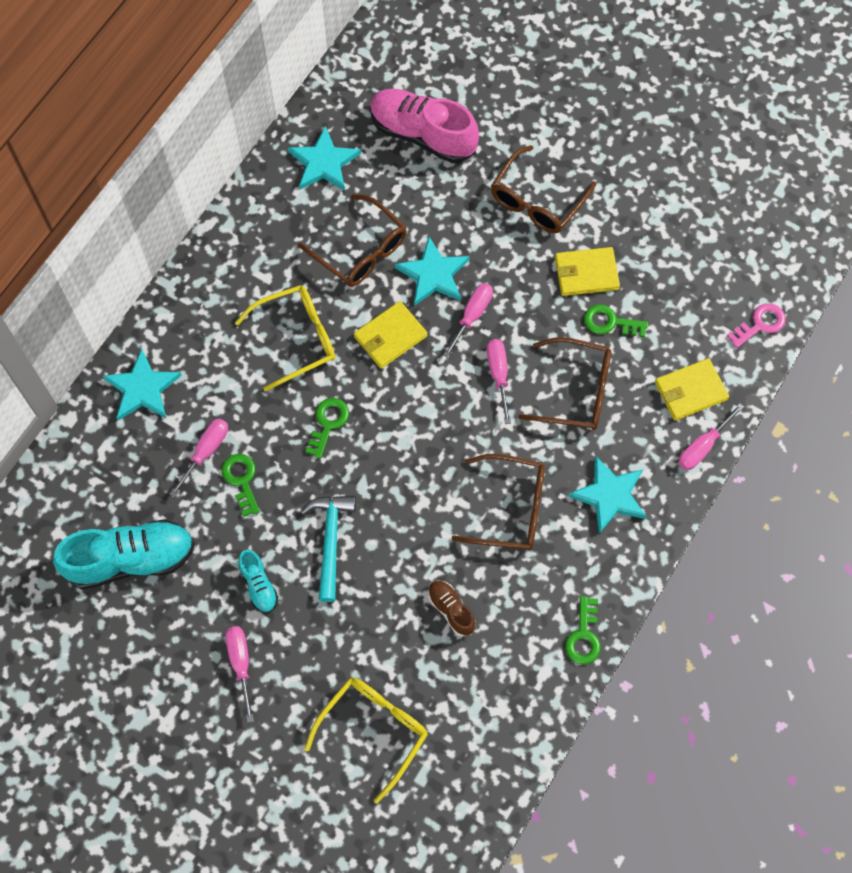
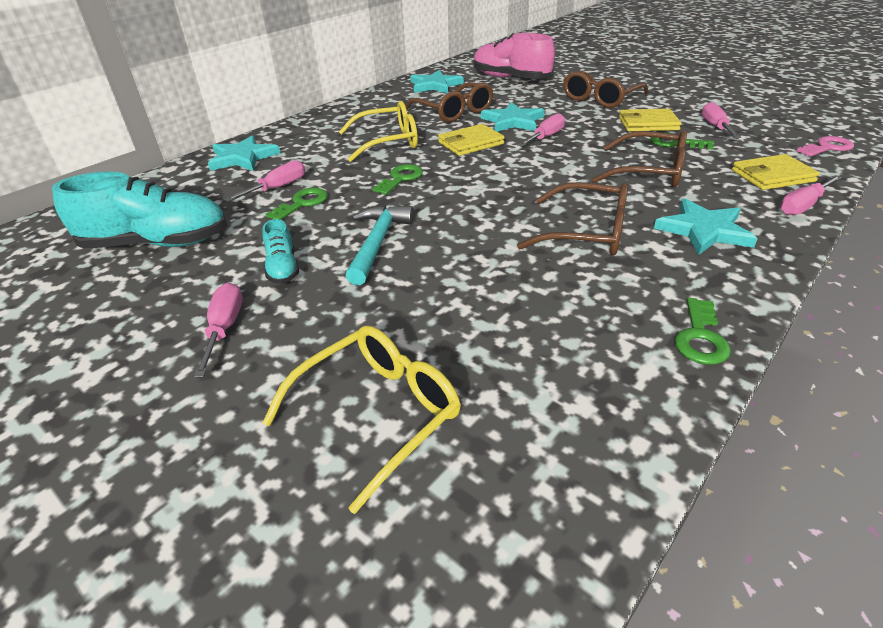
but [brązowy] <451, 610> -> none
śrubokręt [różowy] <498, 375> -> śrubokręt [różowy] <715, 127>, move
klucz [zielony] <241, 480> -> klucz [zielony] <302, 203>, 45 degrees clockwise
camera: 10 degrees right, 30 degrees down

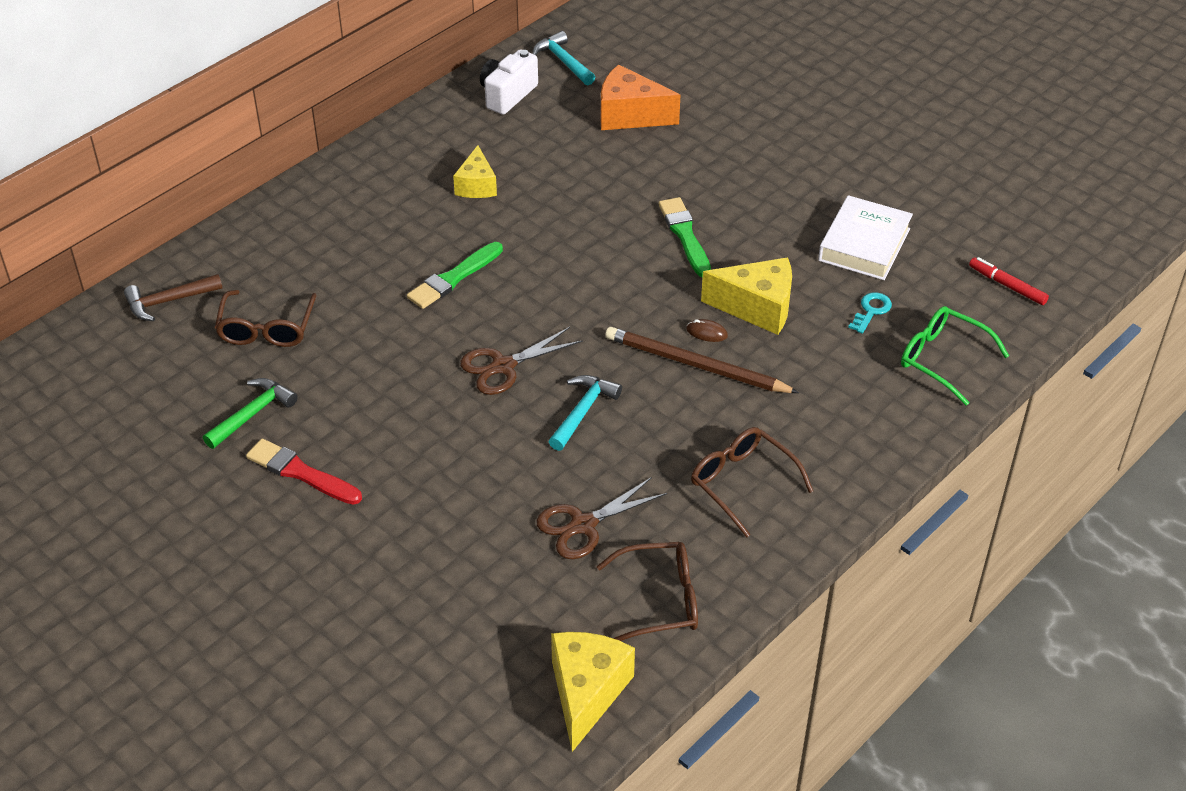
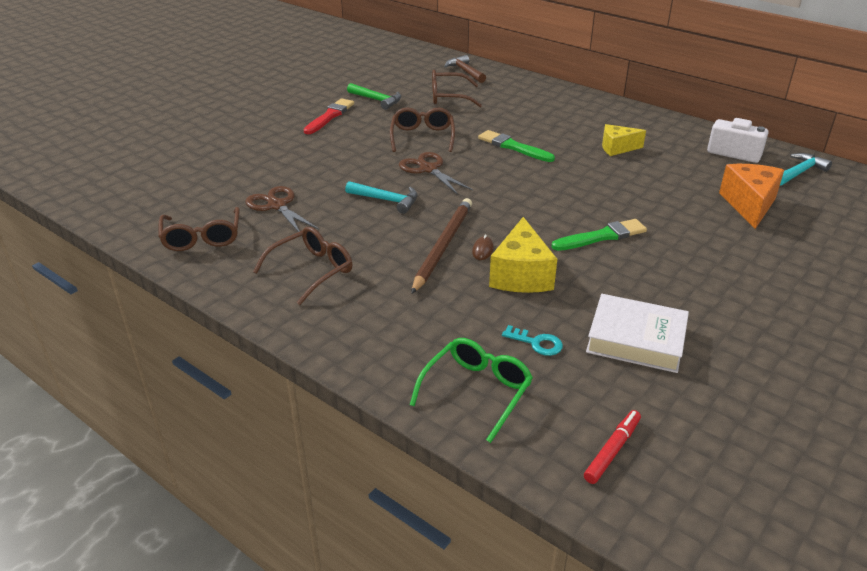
ser [żółty] <586, 693> -> none
none -> okulary [brązowy] <422, 137>
camera: 85 degrees right, 10 degrees down

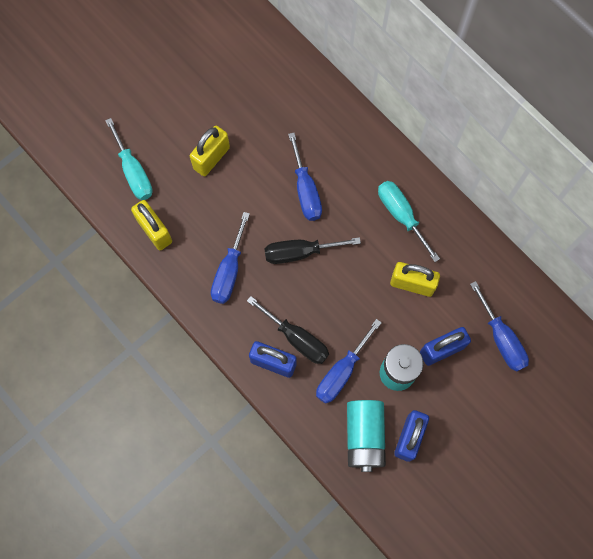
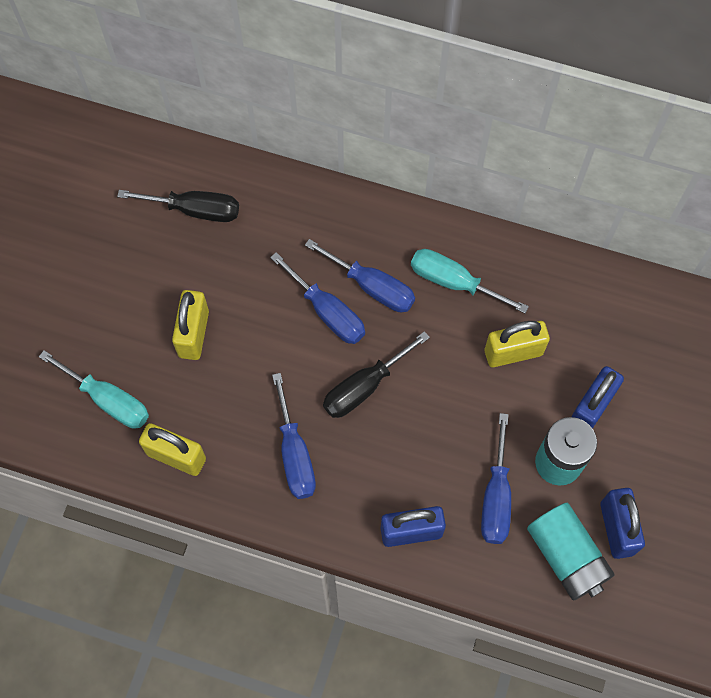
śrubokręt [czarny] <297, 338> -> śrubokręt [czarny] <195, 210>, move
śrubokręt [niebieski] <501, 338> -> śrubokręt [niebieski] <372, 287>, move
camera: 30 degrees left, 5 degrees down

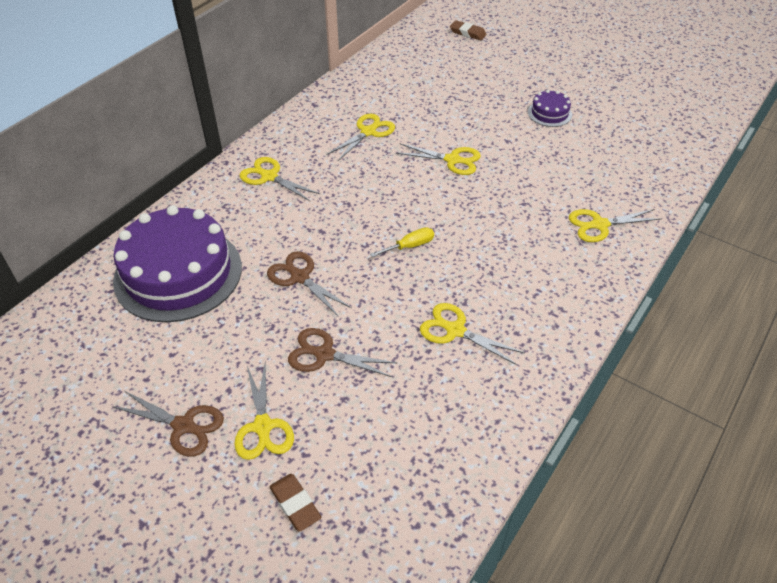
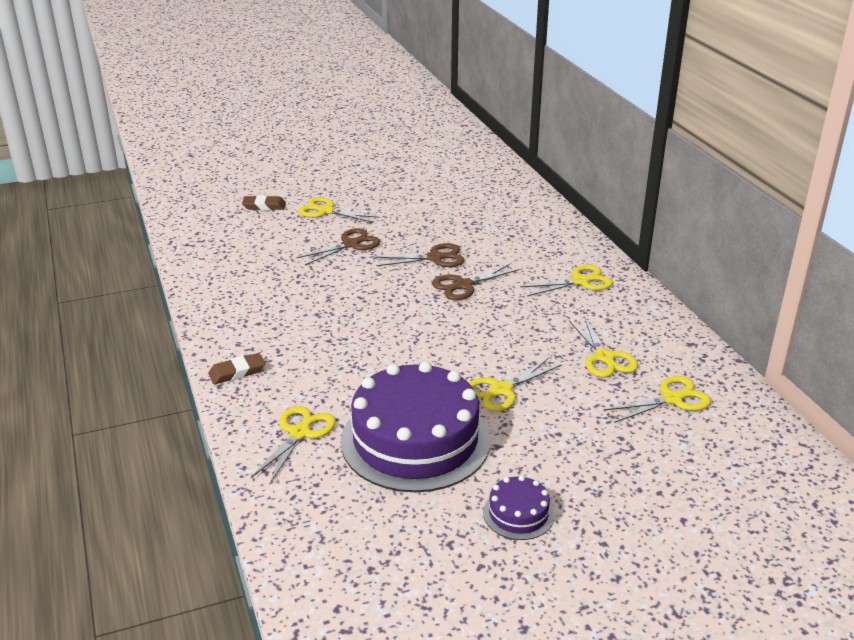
śrubokręt [żółty] <410, 246> -> none
nożyczki [brązowy] <183, 426> -> nożyczki [brązowy] <463, 285>, move
tort [fioletowy] <178, 273> -> tort [fioletowy] <415, 440>, move
nożyczki [żółty] <455, 330> -> nożyczki [żółty] <672, 399>, move
gumka do mazania [brązowy] <467, 33> -> gumka do mazania [brązowy] <237, 372>, move
camera: 125 degrees right, 15 degrees down

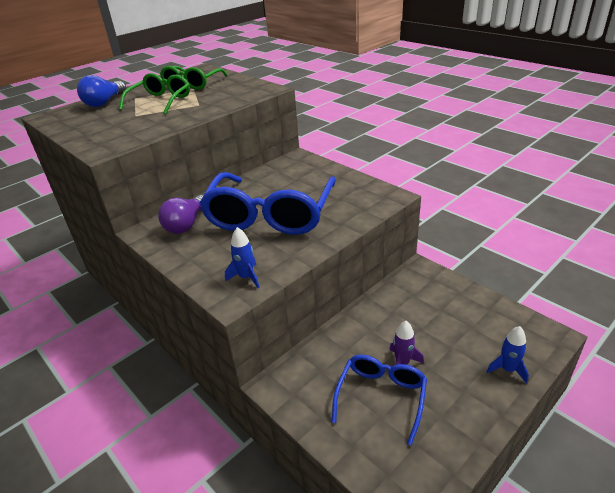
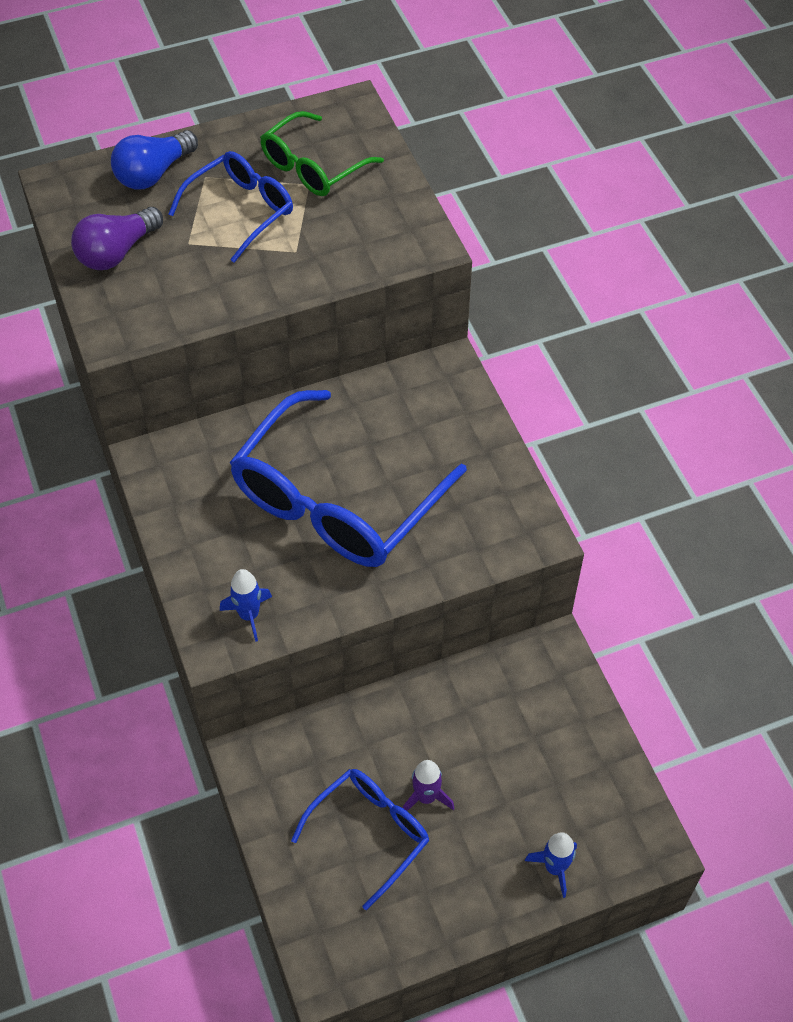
żarówka [fioletowy] <186, 224> -> żarówka [fioletowy] <117, 252>, move
okulary [zielony] <160, 101> -> okulary [niebieski] <240, 211>
camera: 20 degrees right, 20 degrees up

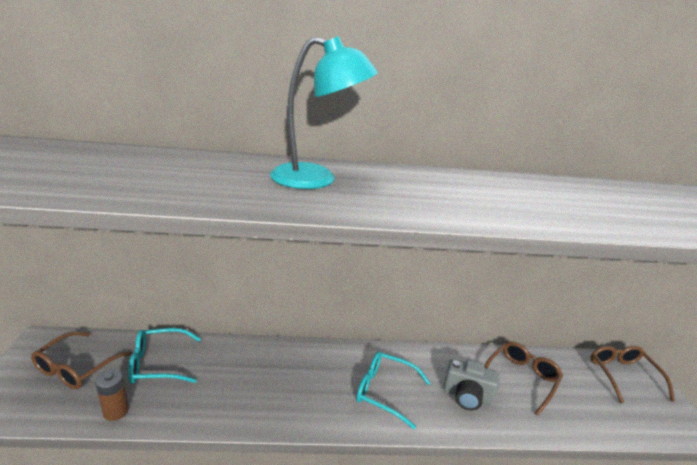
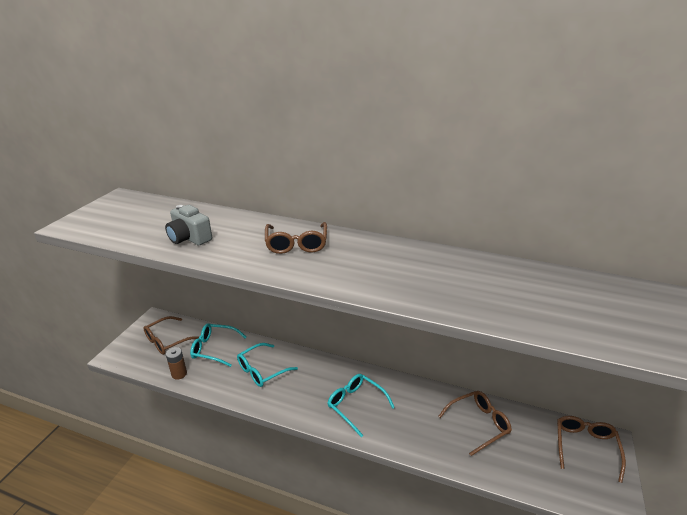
none -> okulary [turkusowy] <262, 370>
aparat fotograficzny [szary] <467, 396> -> aparat fotograficzny [szary] <189, 238>, move
lampka [turkusowy] <317, 179> -> okulary [brązowy] <296, 244>
camera: 25 degrees right, 5 degrees up

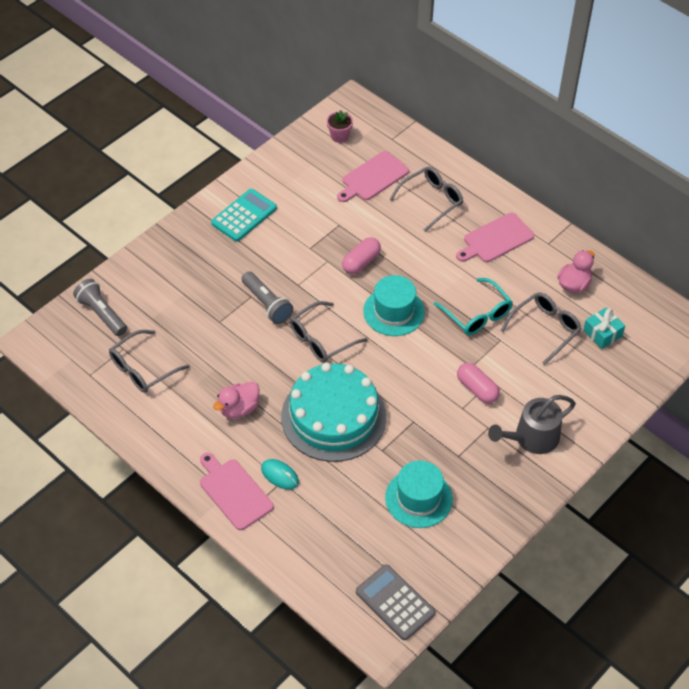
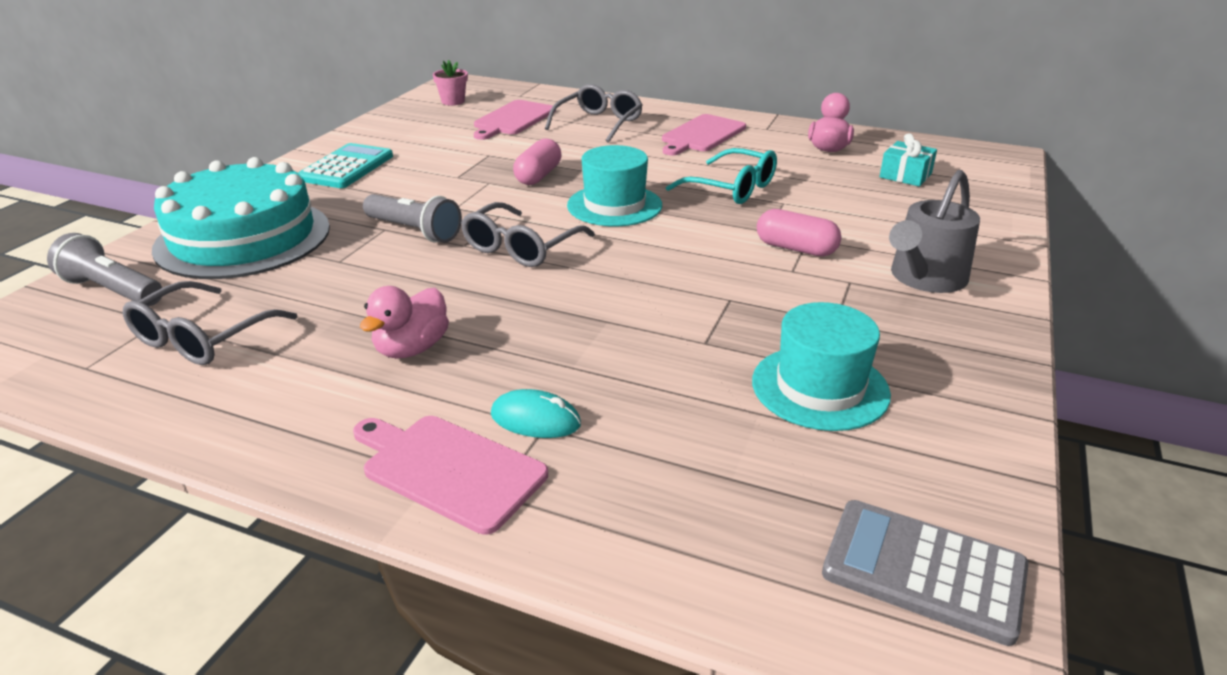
okulary [szary] <545, 329> -> none
tort [turkusowy] <333, 416> -> tort [turkusowy] <243, 237>, move
camera: 20 degrees left, 20 degrees down

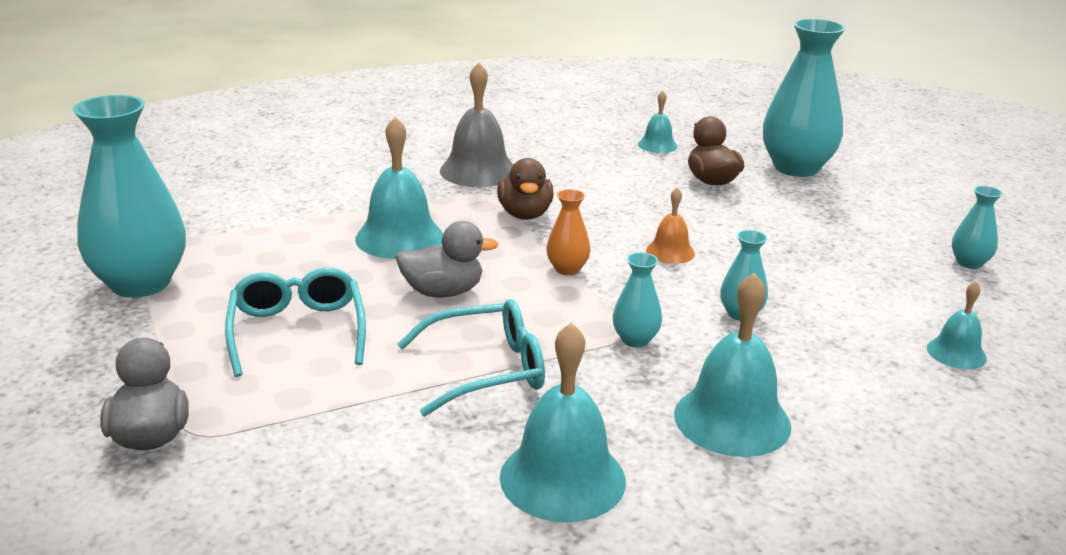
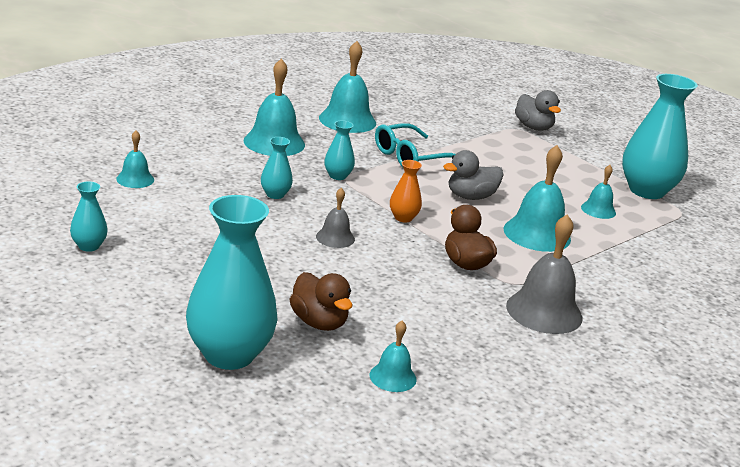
okulary [turkusowy] <297, 332> -> none
none -> dzwonek [turkusowy] <598, 210>
dzwonek [pomarańczowy] <670, 252> -> dzwonek [szary] <335, 237>
camera: 160 degrees right, 0 degrees up

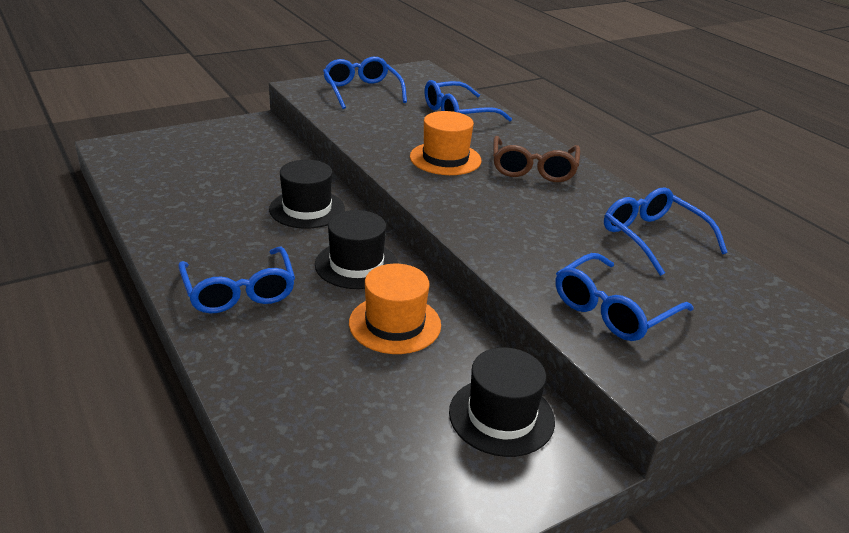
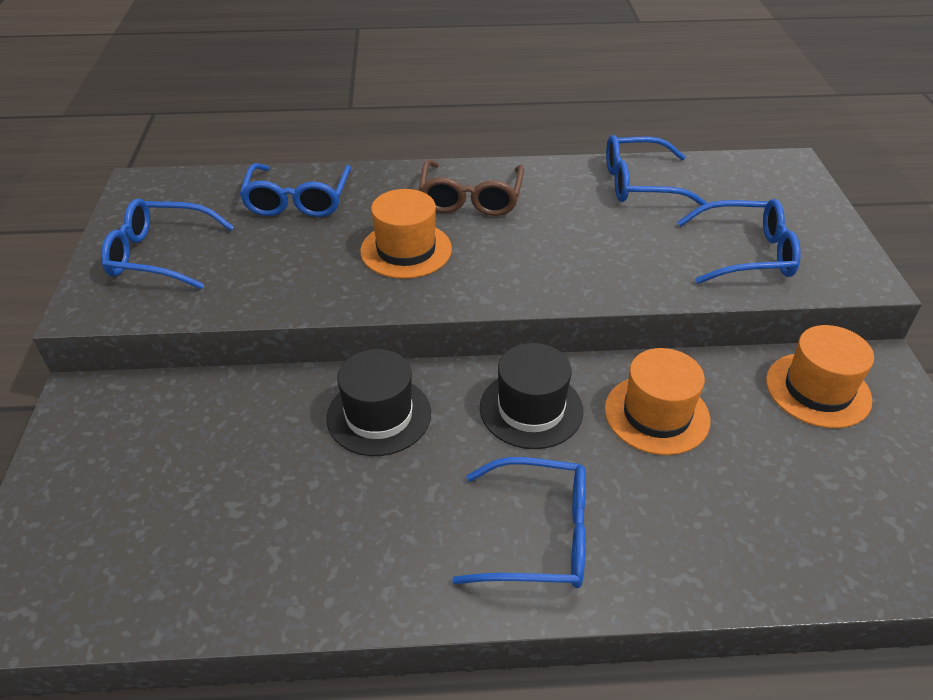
kapelusz [czarny] <501, 416> -> kapelusz [pomarańczowy] <818, 390>
okulary [brązowy] <533, 169> -> okulary [brązowy] <471, 199>, 60 degrees clockwise
okulary [niebieski] <613, 310> -> okulary [niebieski] <747, 254>, 75 degrees counterclockwise
camera: 60 degrees left, 10 degrees up

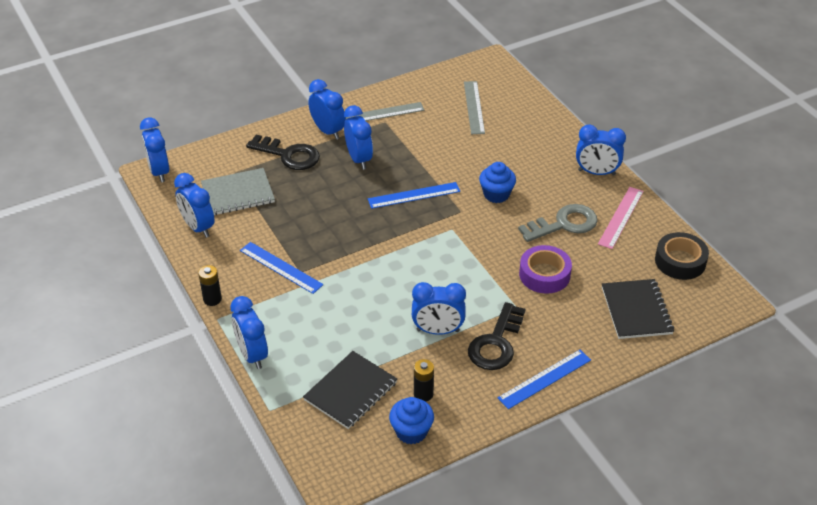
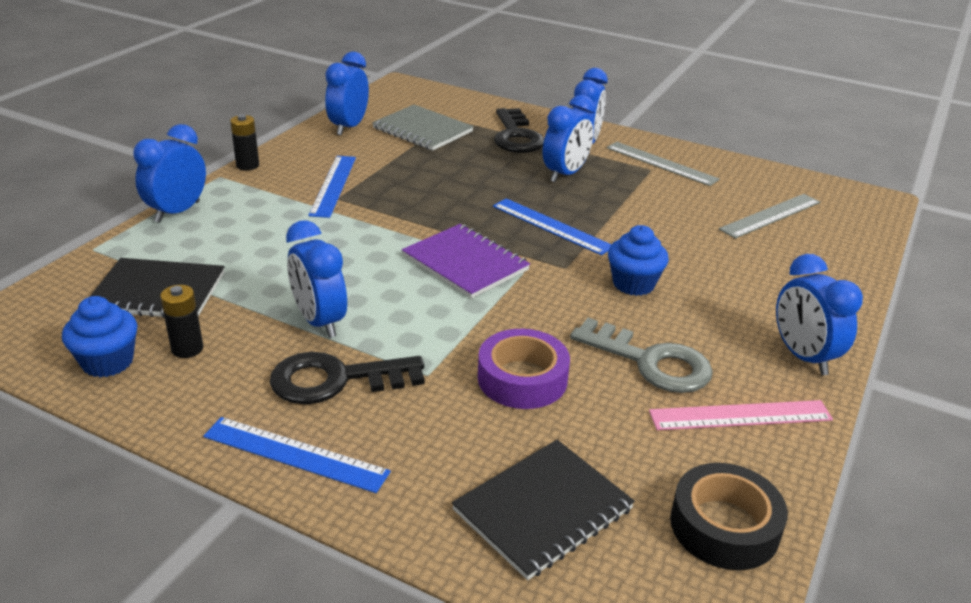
budzik [niebieski] <159, 172> -> none
none -> zeszyt [fioletowy] <465, 263>
camera: 55 degrees right, 10 degrees down

